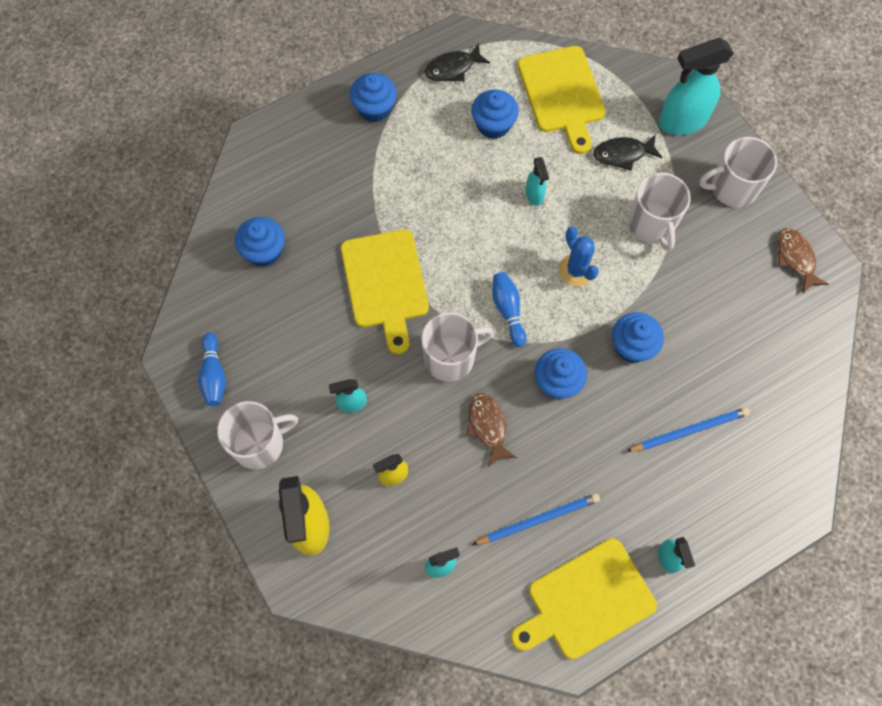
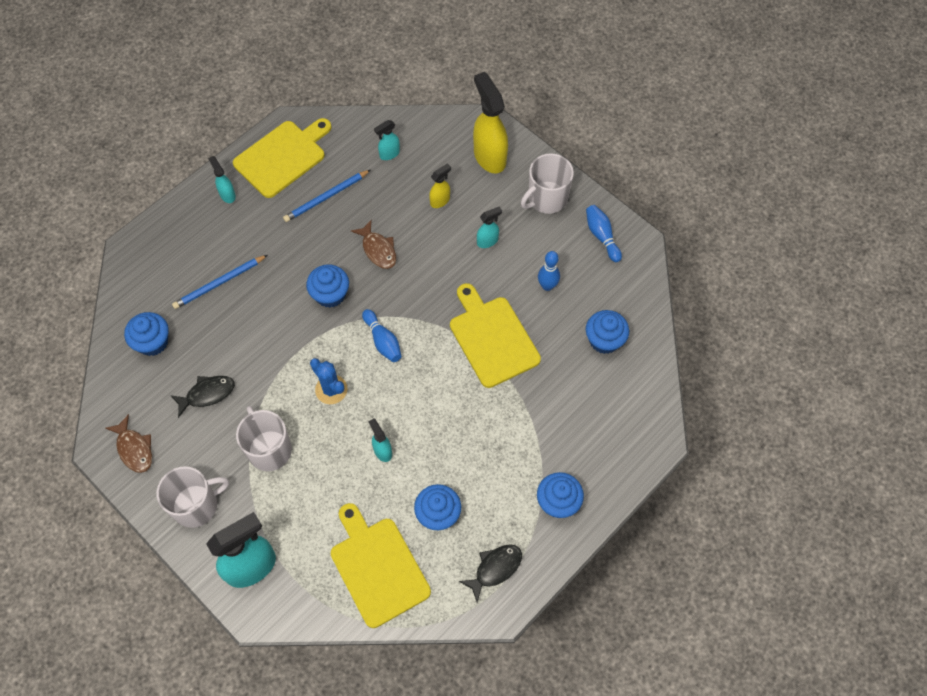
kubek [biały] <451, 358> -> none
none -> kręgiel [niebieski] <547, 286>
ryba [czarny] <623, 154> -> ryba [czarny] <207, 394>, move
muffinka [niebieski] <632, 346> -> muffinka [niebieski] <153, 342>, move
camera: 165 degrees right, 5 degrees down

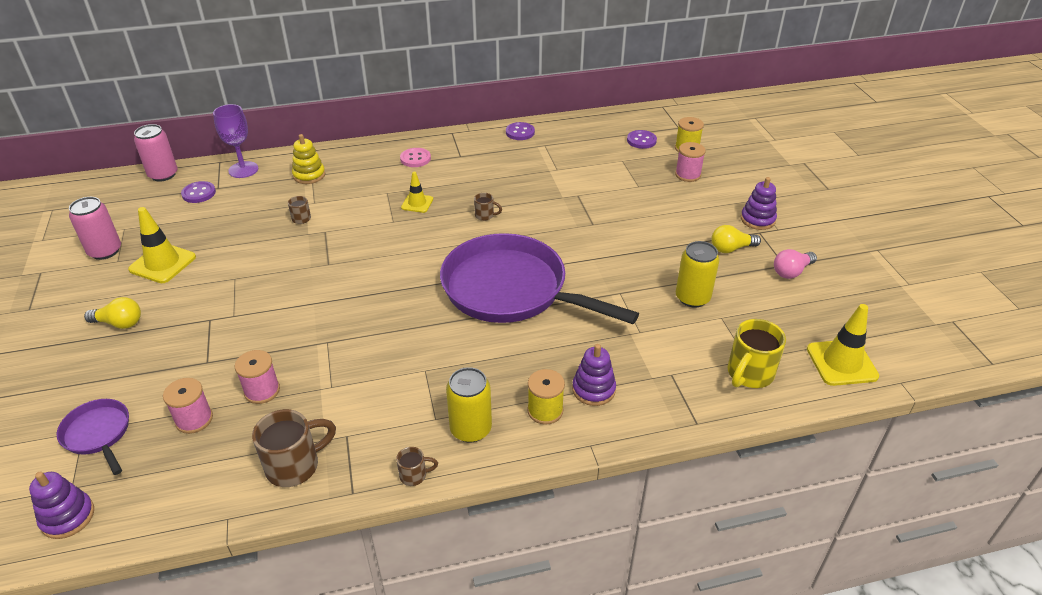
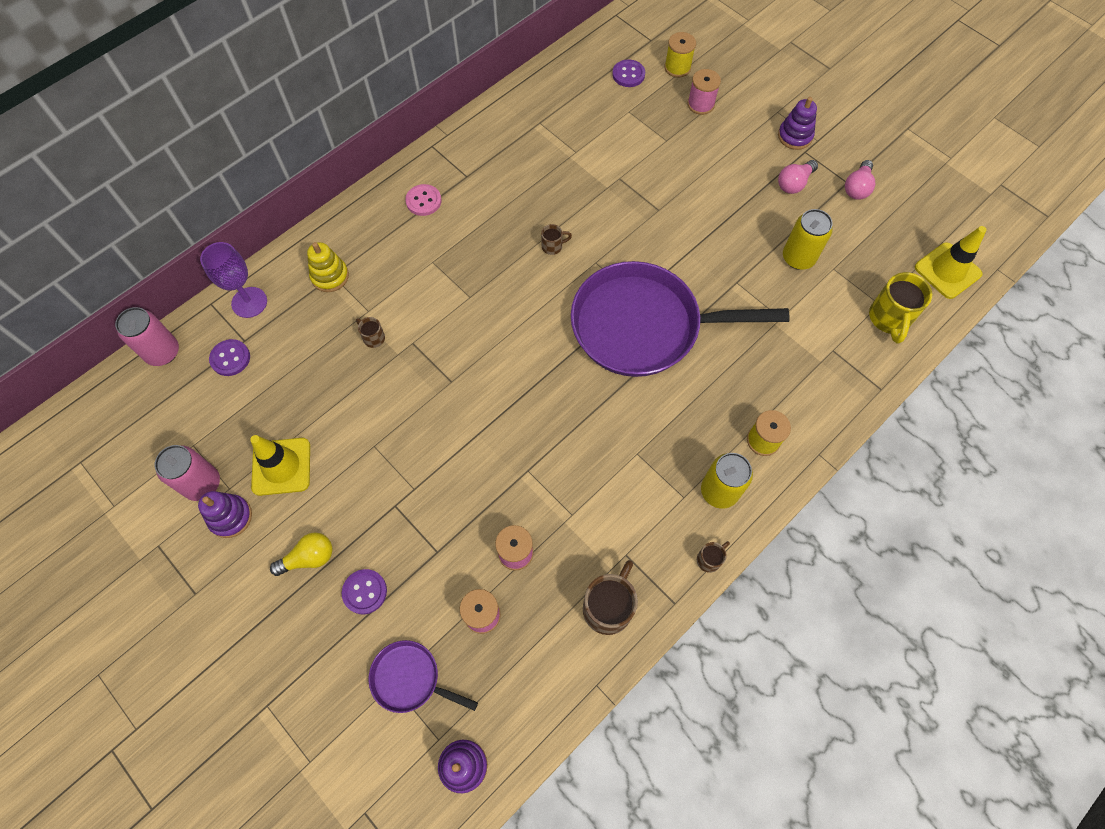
pachołek [żółty] <417, 203> -> none
guzik [fioletowy] <520, 132> -> guzik [fioletowy] <365, 592>, move
zabawka nakładanka [fioletowy] <593, 389> -> zabawka nakładanka [fioletowy] <230, 517>, move
żarówka [żółty] <731, 248> -> żarówka [różowy] <794, 183>
camera: 30 degrees left, 25 degrees up

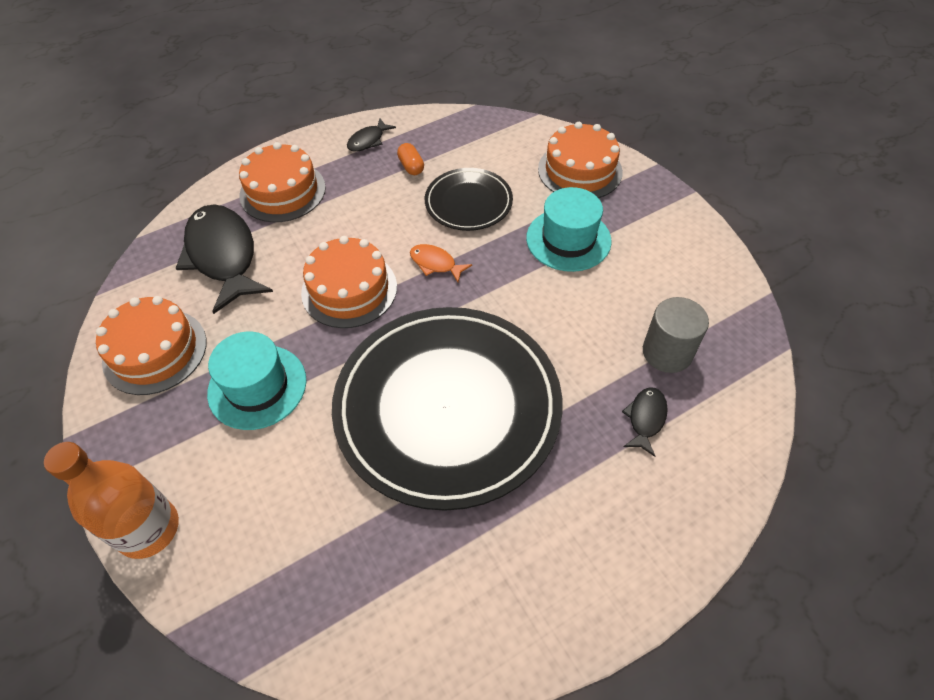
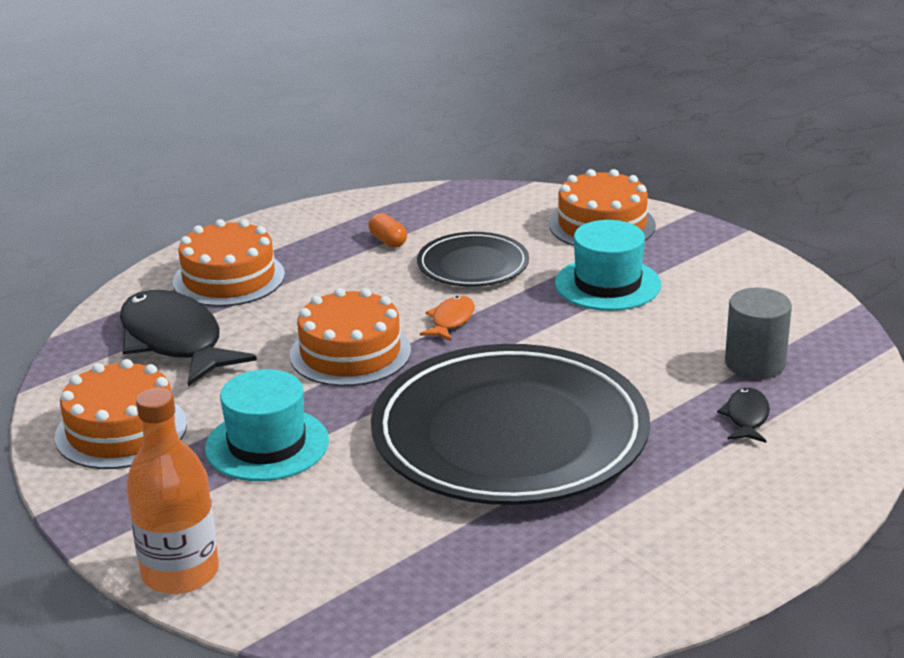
ryba [czarny] <368, 140> -> none
ryba [pomarańczowy] <435, 264> -> ryba [pomarańczowy] <451, 320>, 90 degrees clockwise
camera: 10 degrees left, 25 degrees down

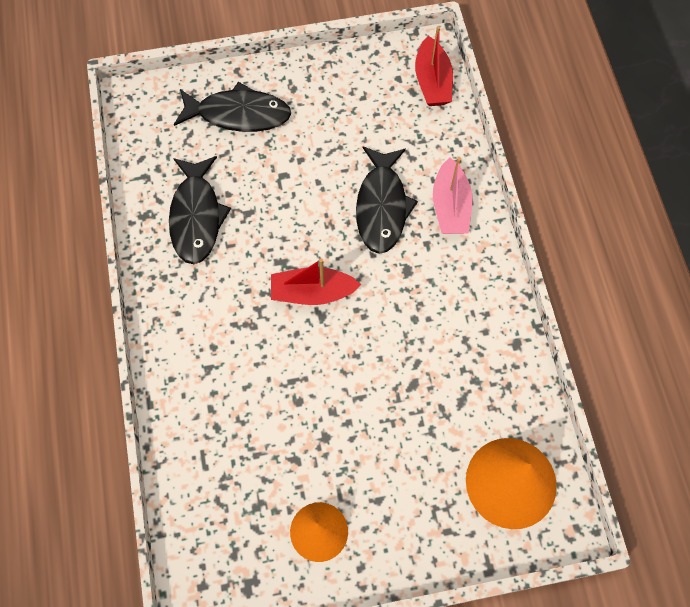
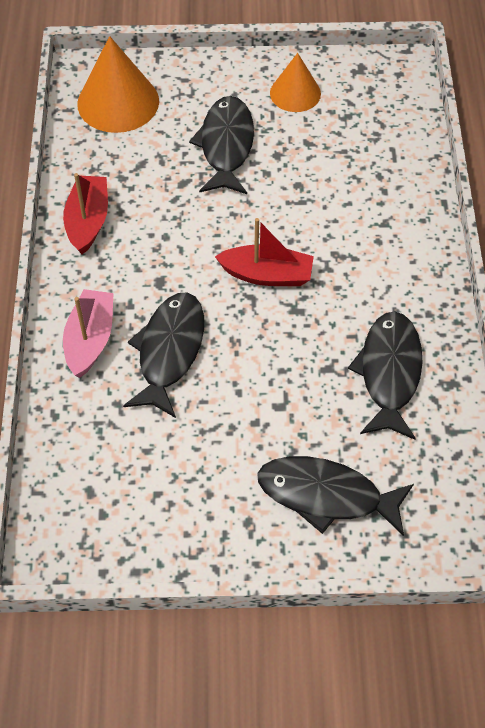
none -> ryba [czarny] <226, 146>
łódka [czerwony] <432, 82> -> łódka [czerwony] <88, 221>, move
camera: 170 degrees left, 10 degrees down

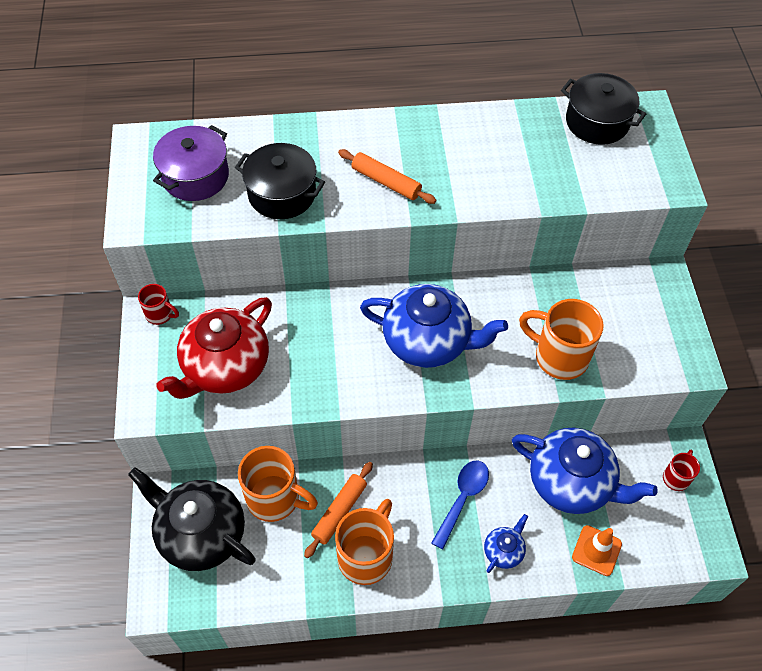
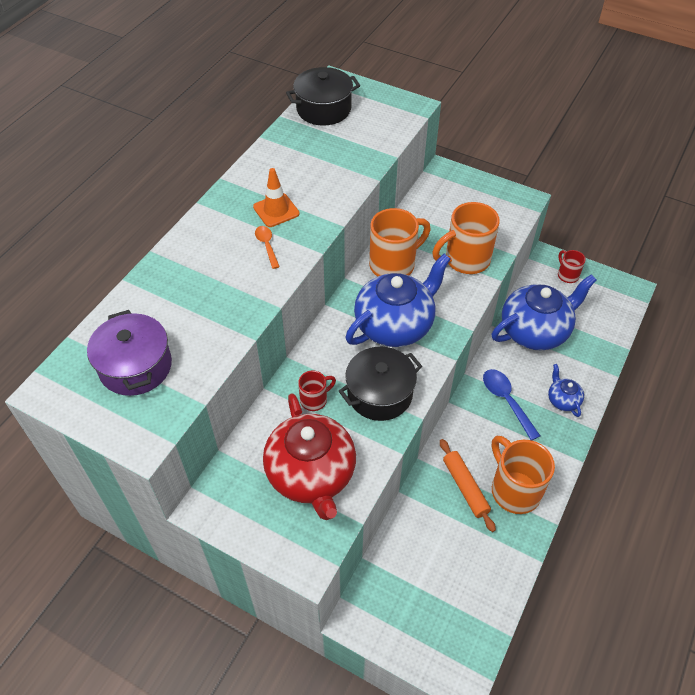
imbryk [czarny] <201, 533> -> none
kubek [czerwony] <160, 314> -> kubek [czerwony] <314, 399>, move
garnek [czarny] <282, 194> -> garnek [czarny] <379, 394>, move
kubek [pomarańczowy] <275, 498> -> kubek [pomarańczowy] <393, 264>, move
pachołek [pomarańczowy] <596, 550> -> pachołek [pomarańczowy] <276, 210>, move
wałek do ciasta [pomarańczowy] <386, 182> -> łyżka [pomarańczowy] <267, 245>
camera: 55 degrees left, 5 degrees down

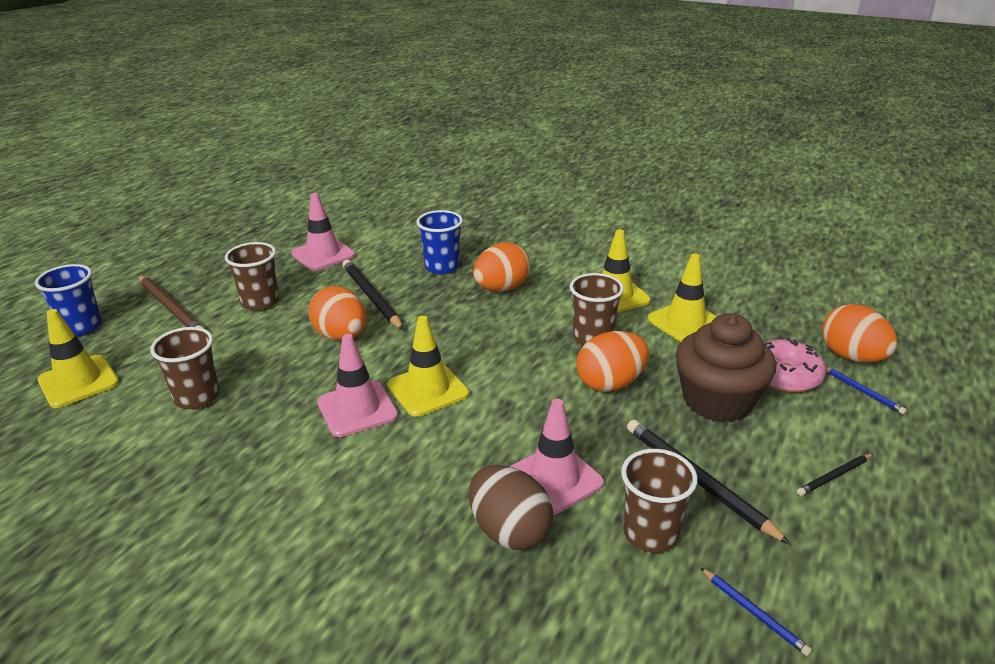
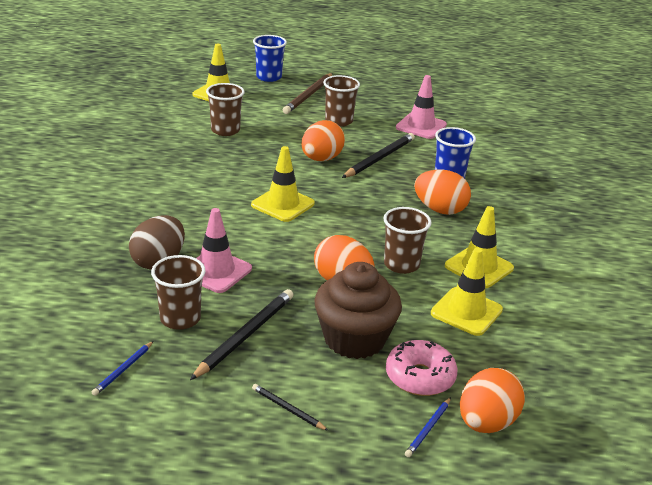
pachołek [różowy] <357, 409> -> none
camera: 65 degrees right, 0 degrees up

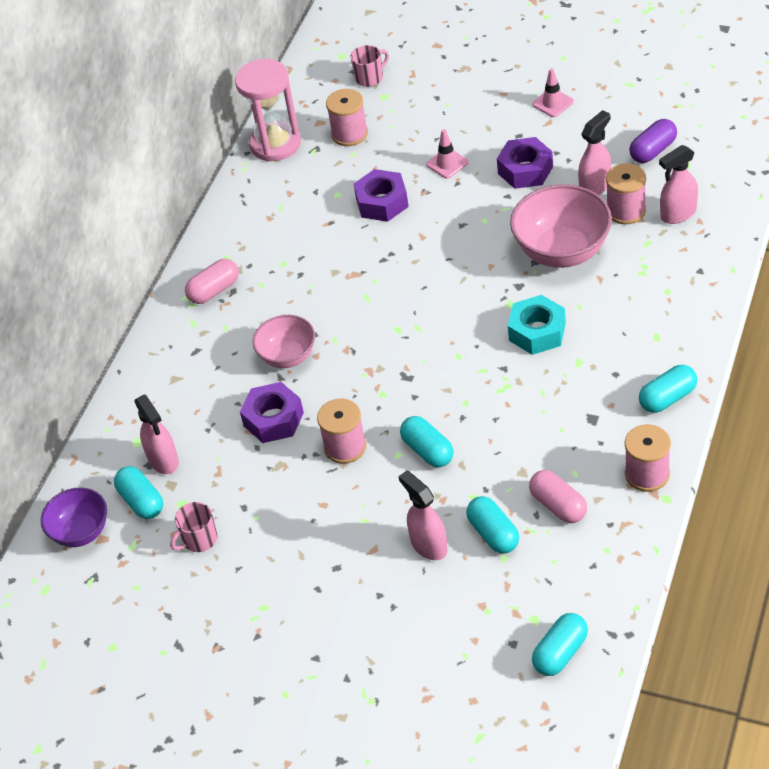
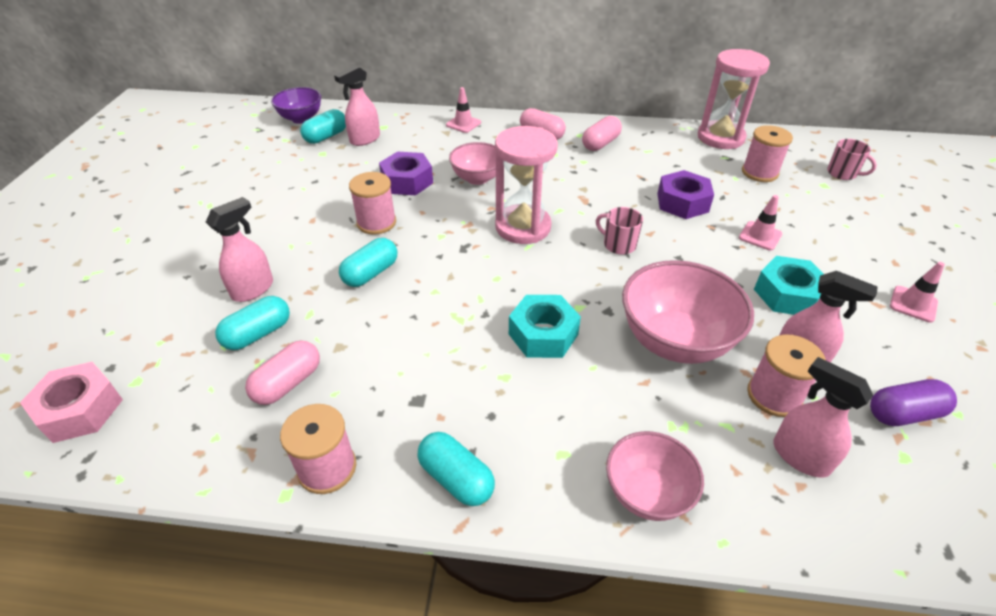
none -> pachołek [różowy] <463, 124>
none -> klepsydra [różowy] <523, 227>
none -> kapsułka [różowy] <600, 144>
none -> miska [różowy] <647, 493>
kubek [różowy] <199, 539> -> kubek [różowy] <618, 244>, move
kapsułka [turkusowy] <560, 653> -> nakrętka [różowy] <80, 409>
nakrętka [fioletowy] <525, 170> -> nakrętka [turkusowy] <787, 294>
kapsułka [fioletowy] <653, 150> -> kapsułka [fioletowy] <903, 413>, 45 degrees counterclockwise
camera: 70 degrees right, 5 degrees down

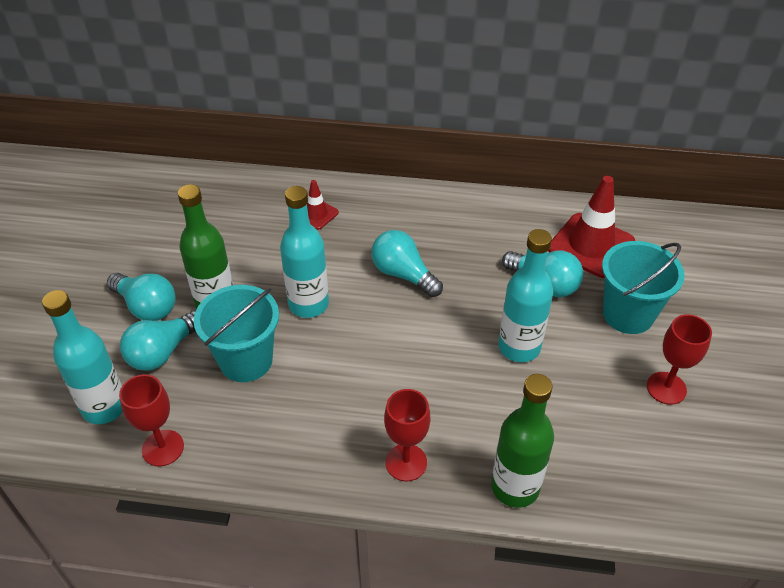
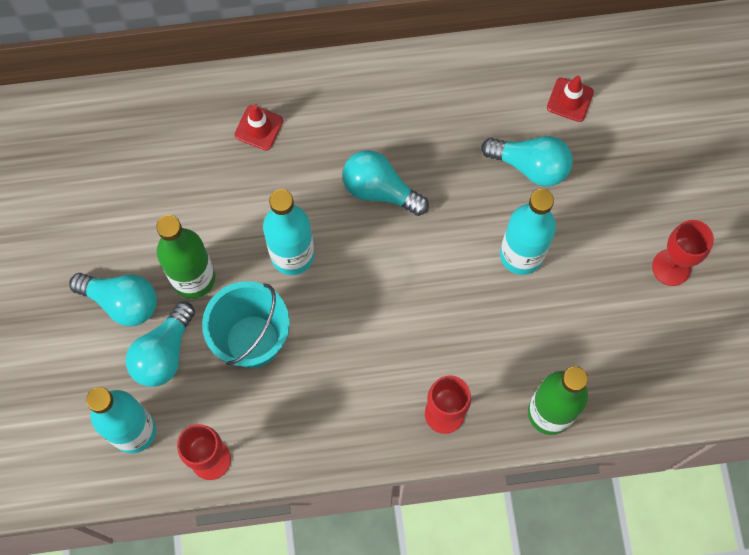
wiadro [turkusowy] <628, 314> -> none
pachołek [czerwony] <591, 245> -> pachołek [czerwony] <570, 100>, x0.52
camera: 15 degrees left, 25 degrees up

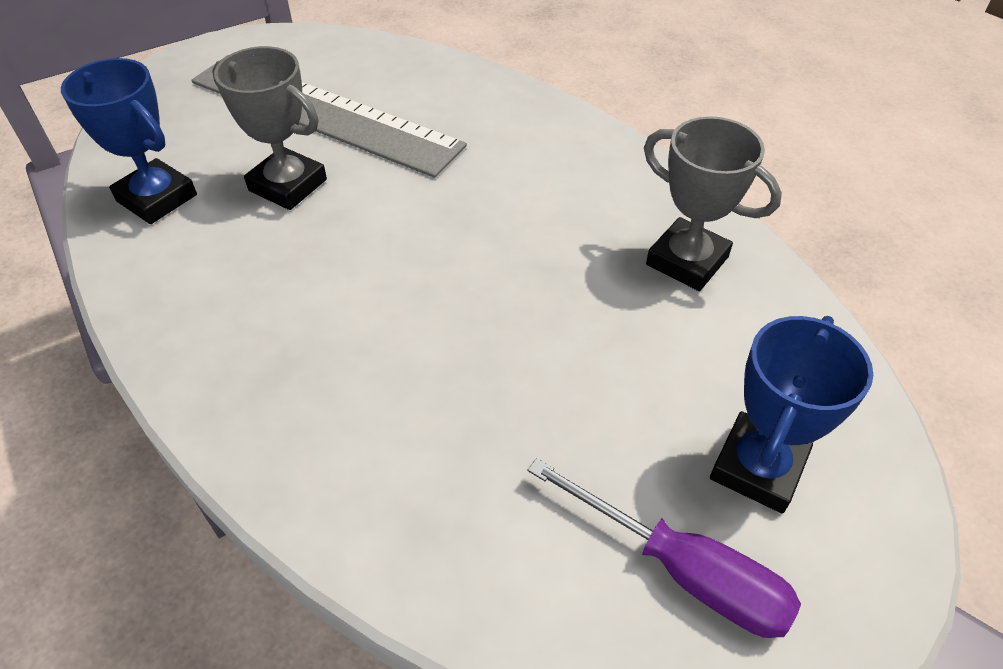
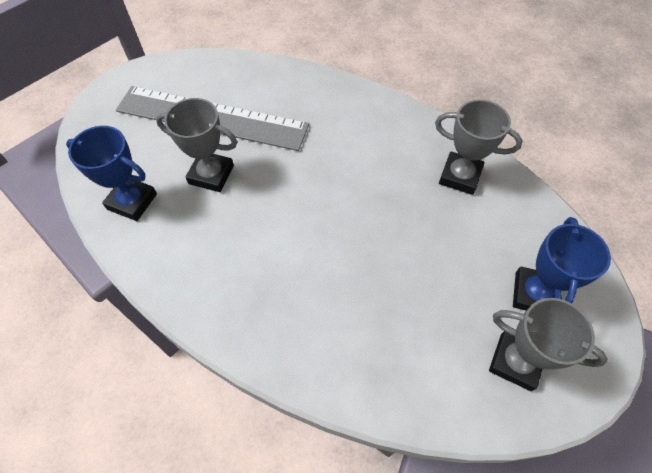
śrubokręt [fioletowy] <682, 570> -> puchar [szary] <515, 362>
camera: 15 degrees left, 10 degrees up

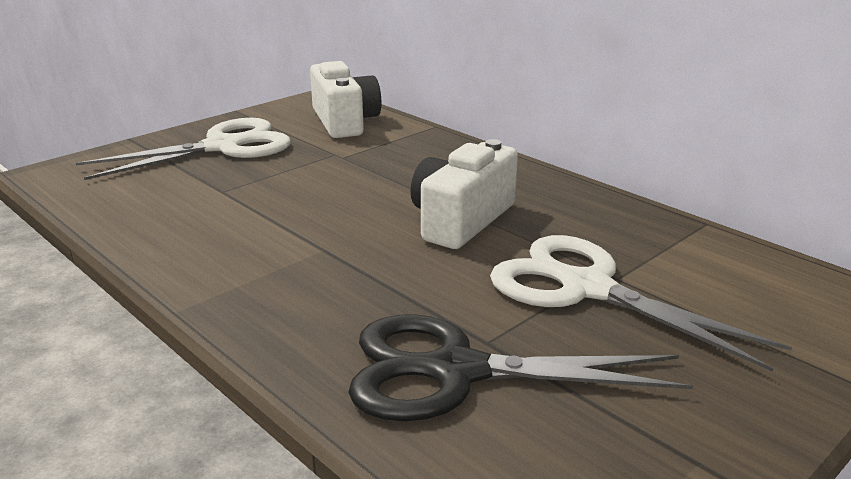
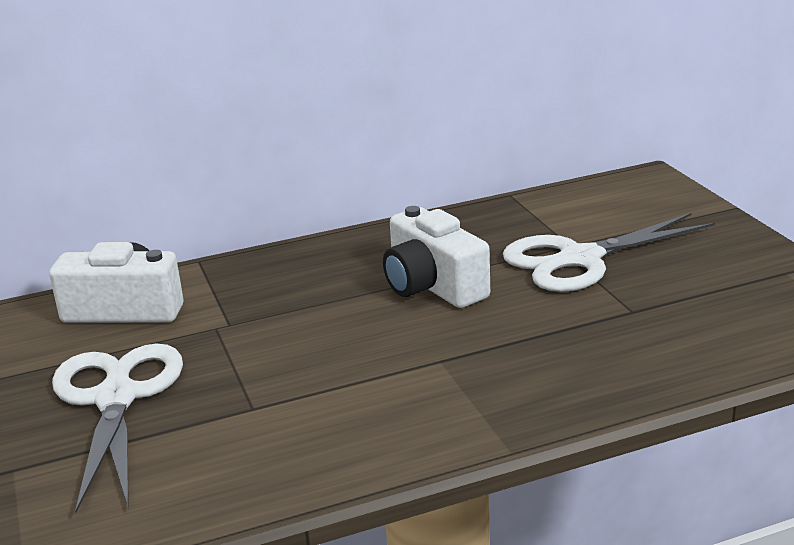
nożyczki [czarny] <454, 372> -> none
camera: 65 degrees left, 0 degrees up

